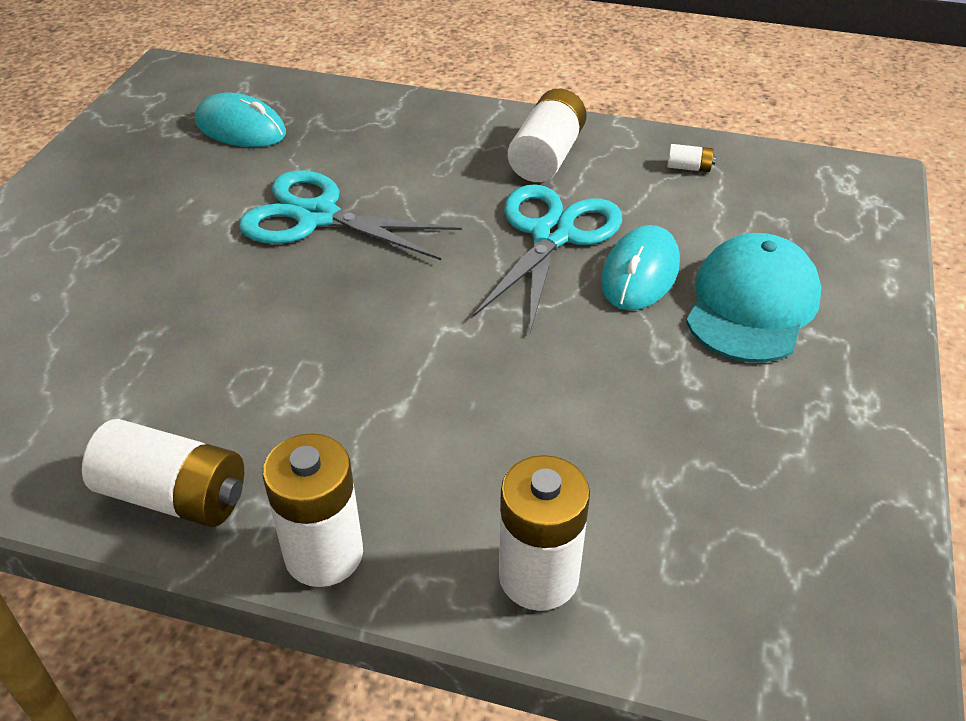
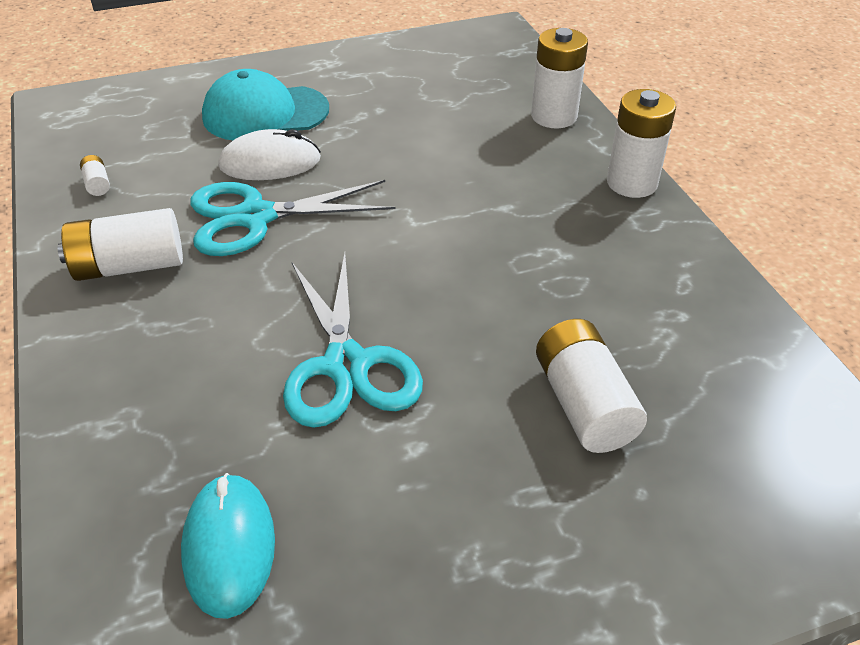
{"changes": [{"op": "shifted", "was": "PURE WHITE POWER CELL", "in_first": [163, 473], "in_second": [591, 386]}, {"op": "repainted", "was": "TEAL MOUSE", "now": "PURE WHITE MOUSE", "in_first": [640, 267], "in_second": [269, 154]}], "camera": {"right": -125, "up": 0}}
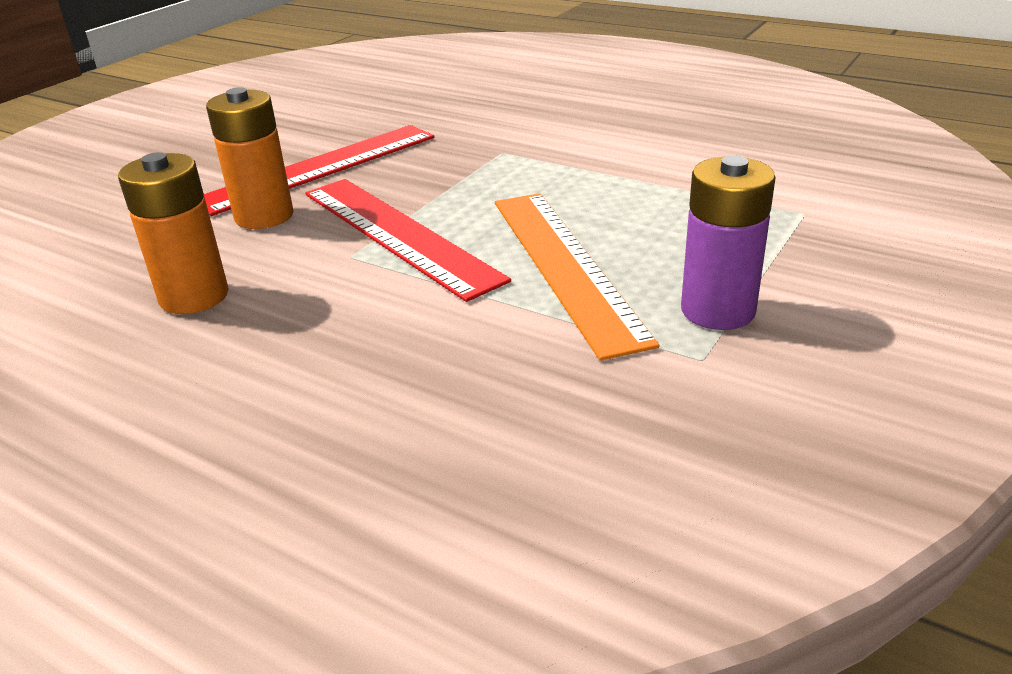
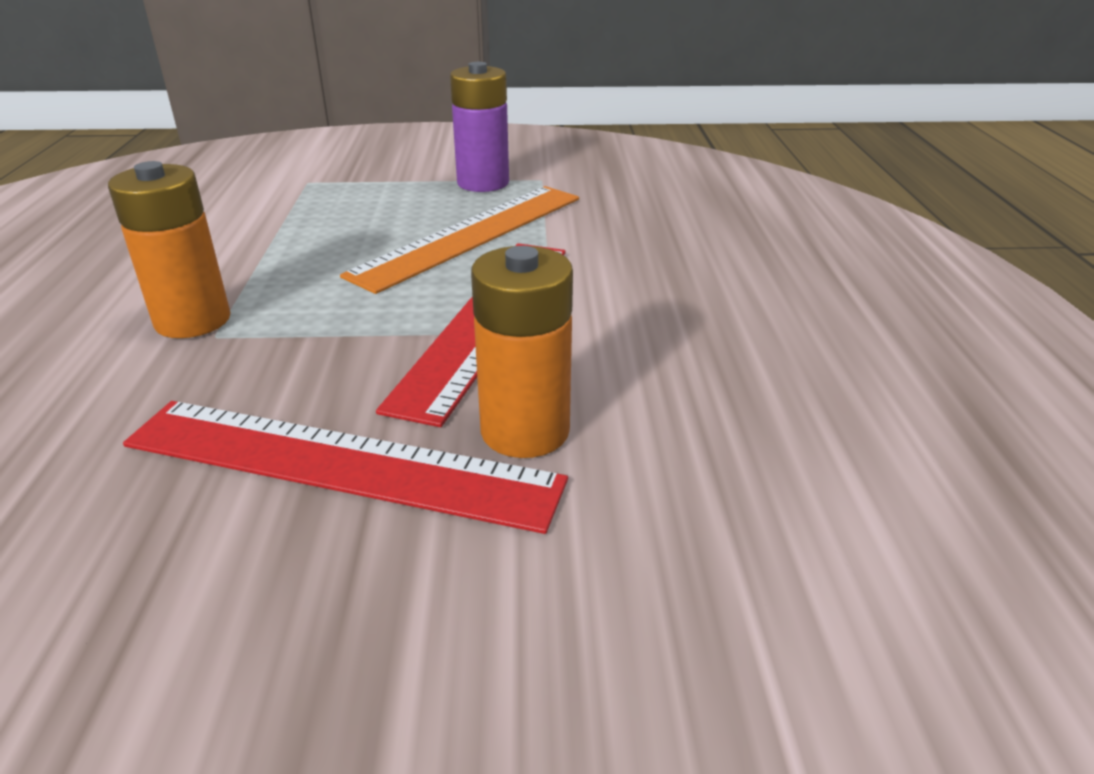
{"changes": [{"op": "shifted", "was": "ORANGE-COLOURED POWER CELL", "in_first": [173, 233], "in_second": [169, 249]}], "camera": {"right": -125, "up": 0}}
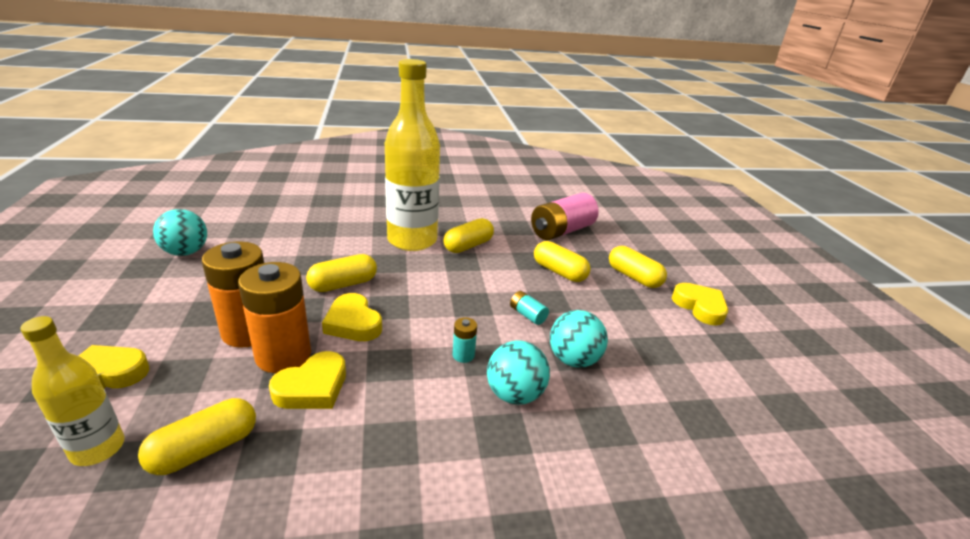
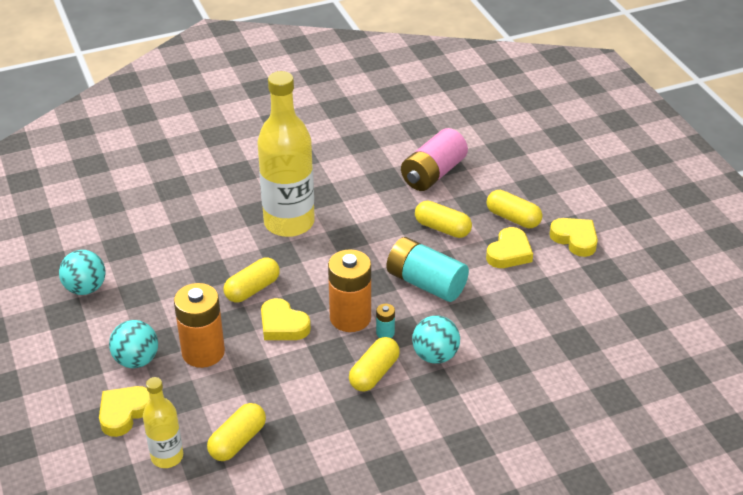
{"changes": [{"op": "shifted", "was": "ORANGE-COLOURED POWER CELL", "in_first": [274, 317], "in_second": [349, 290]}, {"op": "shifted", "was": "YELLOW HEART SHAPE", "in_first": [307, 380], "in_second": [509, 247]}, {"op": "shifted", "was": "YELLOW CAPSULE", "in_first": [468, 235], "in_second": [374, 364]}, {"op": "shifted", "was": "TEAL PLAY BALL", "in_first": [579, 339], "in_second": [133, 344]}, {"op": "scaled", "was": "TEAL POWER CELL", "in_first": [529, 308], "in_second": [428, 269], "ratio": 2.28}], "camera": {"right": -10, "up": 10}}
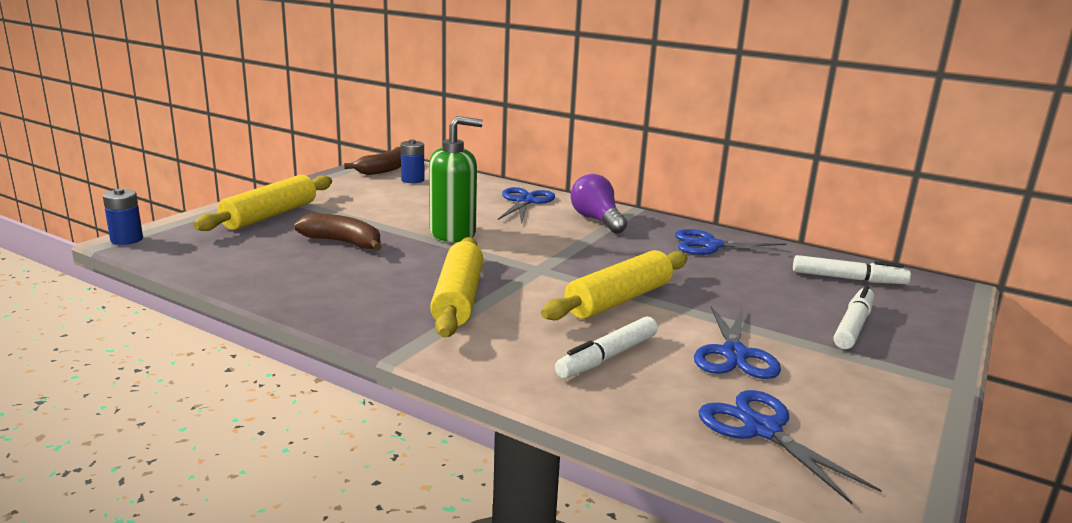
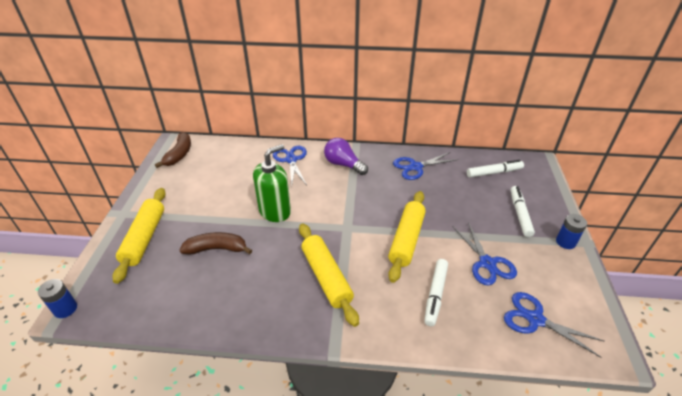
{"changes": [{"op": "shifted", "was": "COBALT POWER CELL", "in_first": [413, 161], "in_second": [571, 231]}], "camera": {"right": -25, "up": 20}}
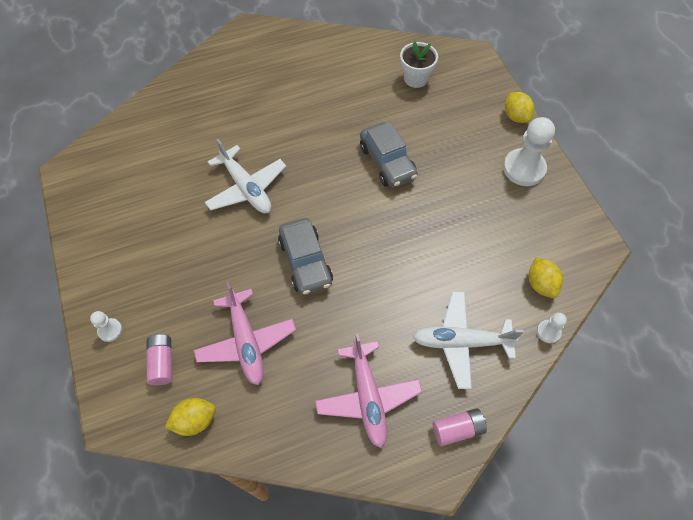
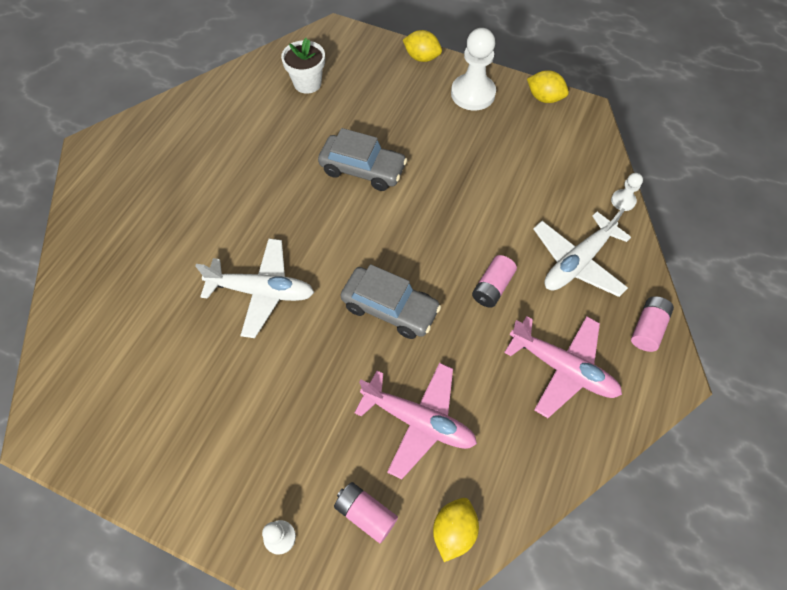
{"changes": [{"op": "new", "now": "ROSE-PINK POWER CELL", "in_second": [494, 281]}, {"op": "shifted", "was": "YELLOW CITRUS FRUIT", "in_first": [546, 277], "in_second": [548, 86]}], "camera": {"right": -45, "up": 0}}
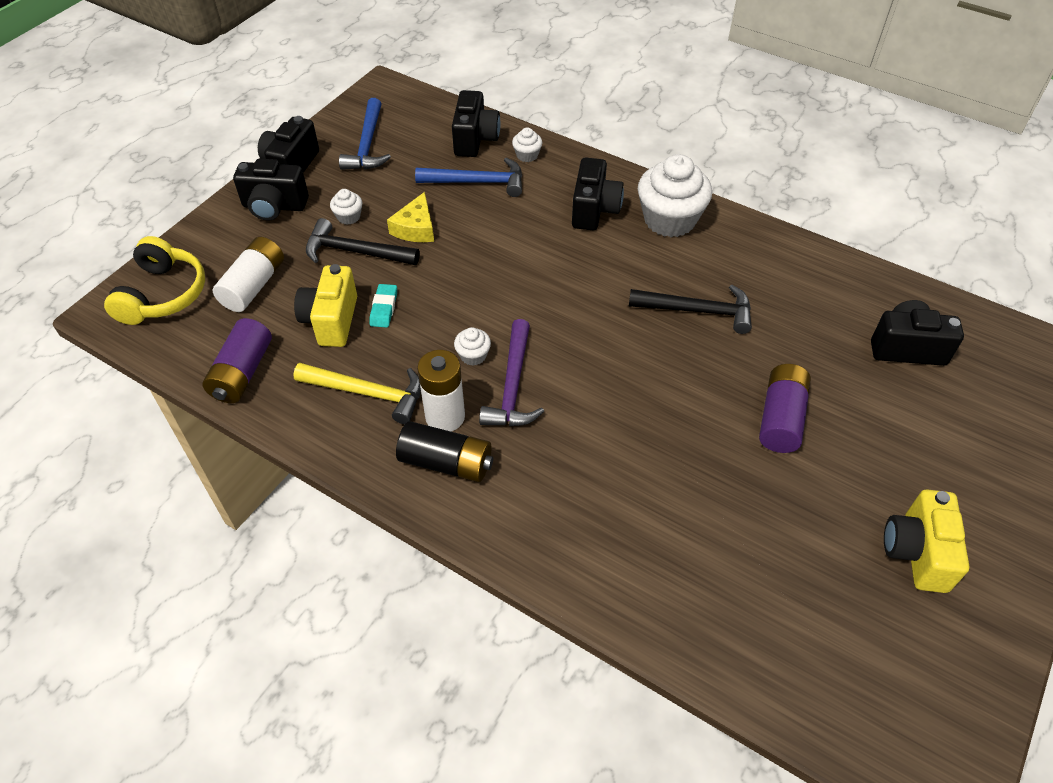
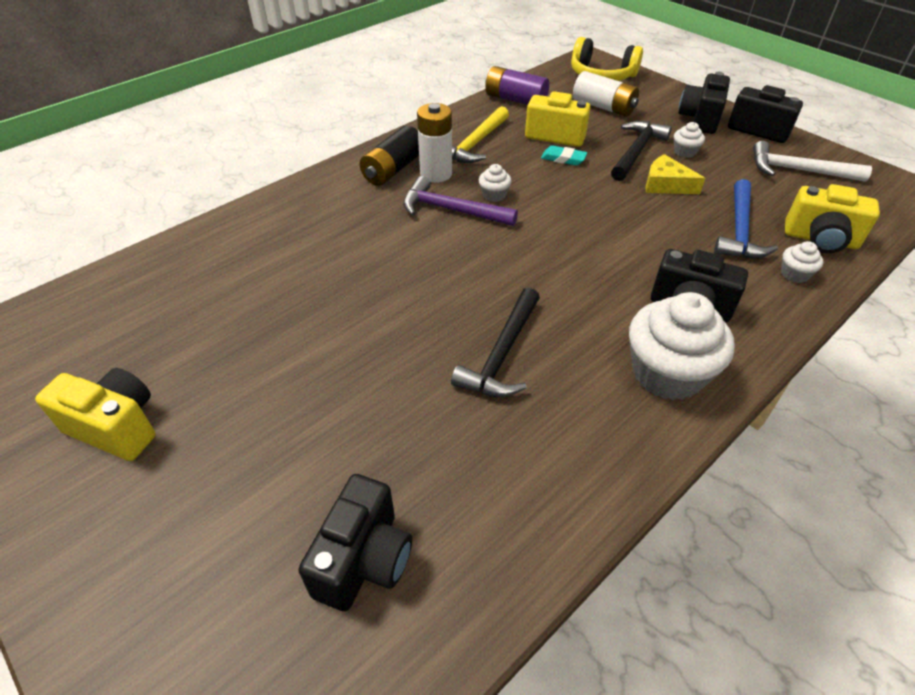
{"changes": [{"op": "gone", "was": "PURPLE POWER CELL", "in_first": [785, 408]}, {"op": "repainted", "was": "COBALT CARPENTER'S HAMMER", "now": "PURE WHITE CARPENTER'S HAMMER", "in_first": [365, 134], "in_second": [812, 161]}, {"op": "repainted", "was": "JET-BLACK PHOTO CAMERA", "now": "YELLOW PHOTO CAMERA", "in_first": [476, 123], "in_second": [832, 218]}], "camera": {"right": 105, "up": -5}}
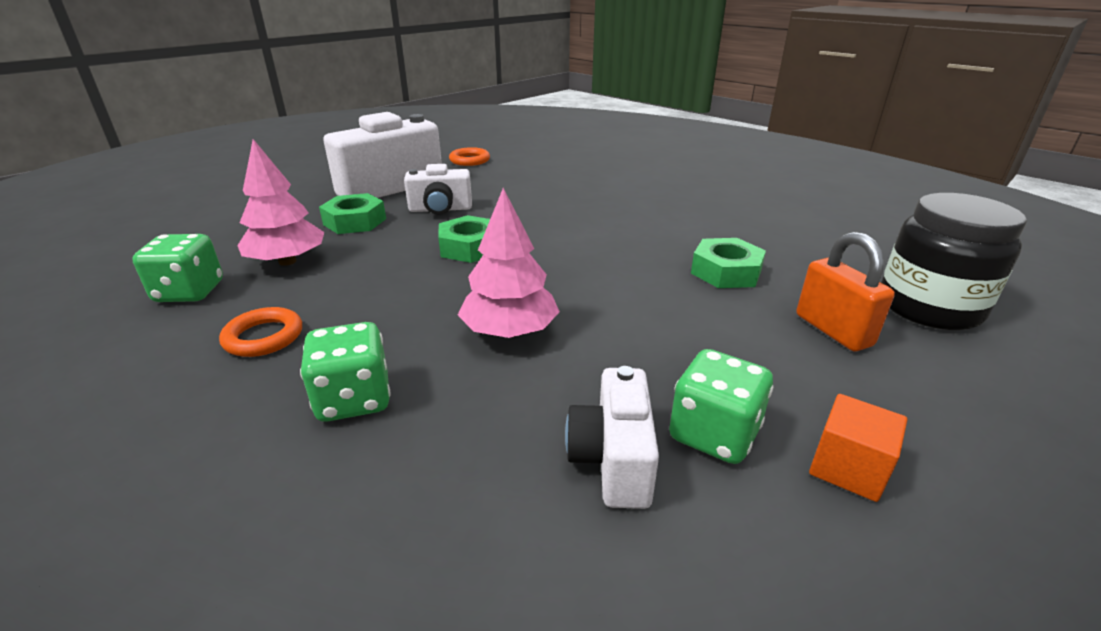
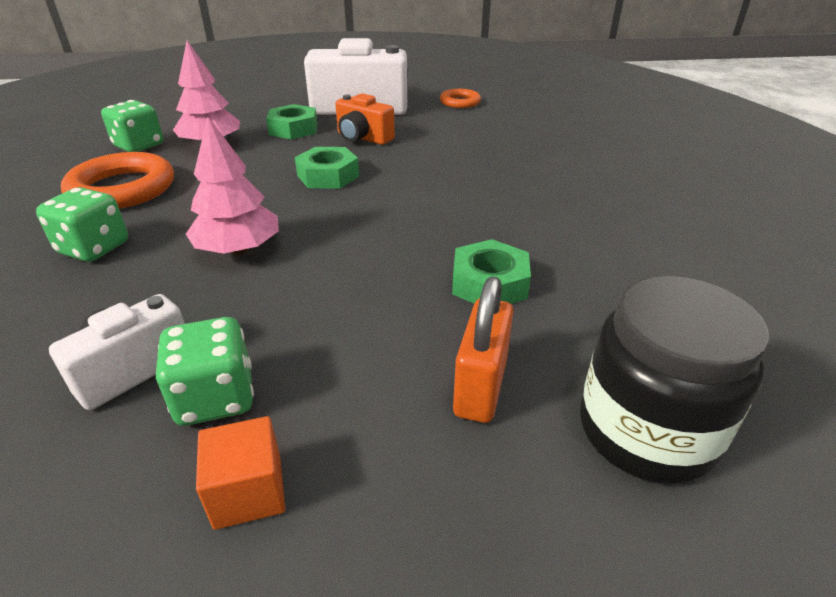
{"changes": [{"op": "repainted", "was": "PURE WHITE PHOTO CAMERA", "now": "ORANGE-COLOURED PHOTO CAMERA", "in_first": [438, 189], "in_second": [365, 119]}, {"op": "scaled", "was": "ORANGE-COLOURED HOOP", "in_first": [260, 332], "in_second": [117, 180], "ratio": 1.81}], "camera": {"right": 40, "up": 5}}
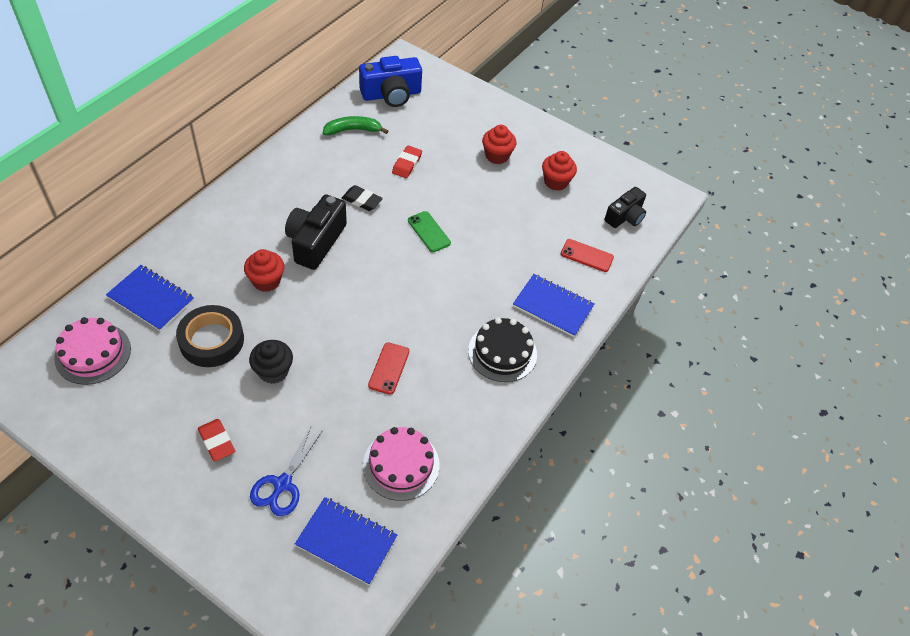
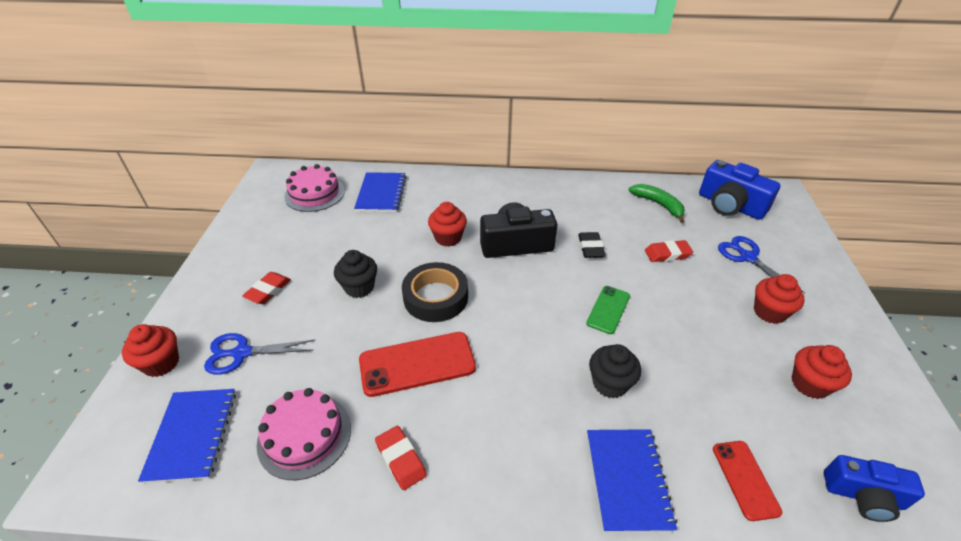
{"changes": [{"op": "gone", "was": "JET-BLACK GATEAU", "in_first": [502, 349]}, {"op": "new", "now": "RED CUPCAKE", "in_second": [150, 350]}, {"op": "new", "now": "RED GUM ERASER", "in_second": [401, 458]}, {"op": "new", "now": "JET-BLACK CUPCAKE", "in_second": [615, 371]}, {"op": "new", "now": "COBALT SCISSORS", "in_second": [761, 264]}, {"op": "shifted", "was": "JET-BLACK ROLL OF TAPE", "in_first": [210, 336], "in_second": [435, 292]}, {"op": "repainted", "was": "JET-BLACK PHOTO CAMERA", "now": "COBALT PHOTO CAMERA", "in_first": [625, 207], "in_second": [874, 488]}, {"op": "scaled", "was": "RED PHONE", "in_first": [388, 368], "in_second": [417, 364], "ratio": 1.7}], "camera": {"right": 65, "up": -10}}
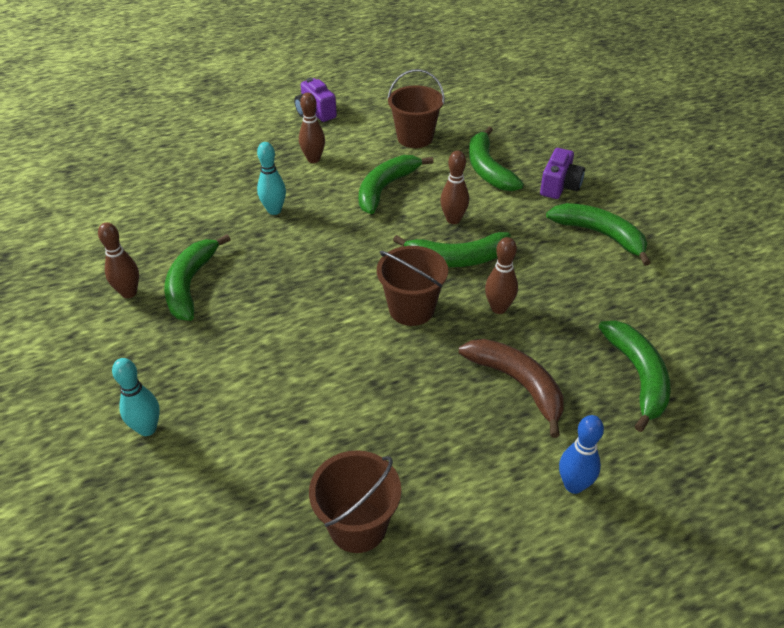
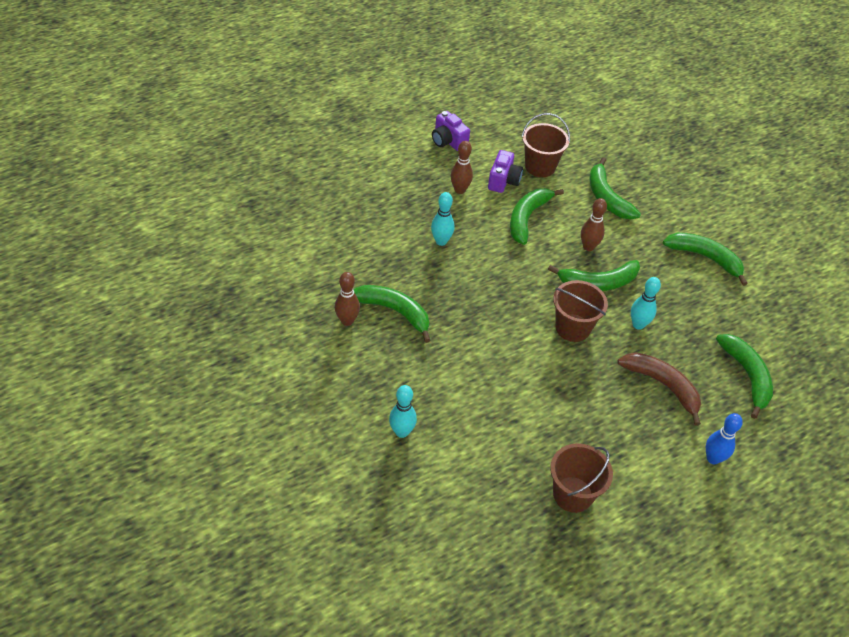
{"changes": [{"op": "shifted", "was": "PURPLE PHOTO CAMERA", "in_first": [562, 173], "in_second": [505, 171]}, {"op": "repainted", "was": "RUSSET TENPIN", "now": "TEAL TENPIN", "in_first": [501, 275], "in_second": [646, 303]}, {"op": "rotated", "was": "GREEN BANANA FRUIT", "in_first": [197, 277], "in_second": [392, 314], "clockwise": 120}], "camera": {"right": -10, "up": 5}}
